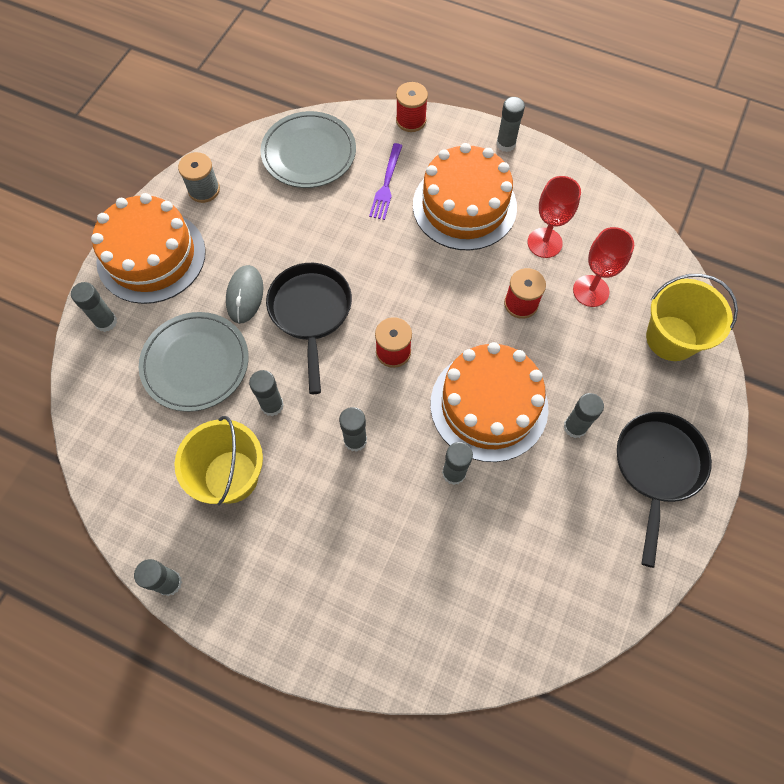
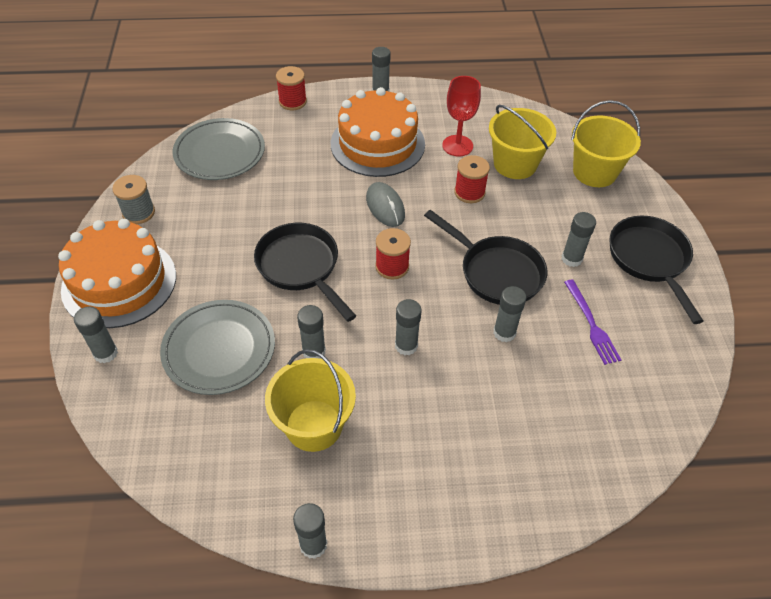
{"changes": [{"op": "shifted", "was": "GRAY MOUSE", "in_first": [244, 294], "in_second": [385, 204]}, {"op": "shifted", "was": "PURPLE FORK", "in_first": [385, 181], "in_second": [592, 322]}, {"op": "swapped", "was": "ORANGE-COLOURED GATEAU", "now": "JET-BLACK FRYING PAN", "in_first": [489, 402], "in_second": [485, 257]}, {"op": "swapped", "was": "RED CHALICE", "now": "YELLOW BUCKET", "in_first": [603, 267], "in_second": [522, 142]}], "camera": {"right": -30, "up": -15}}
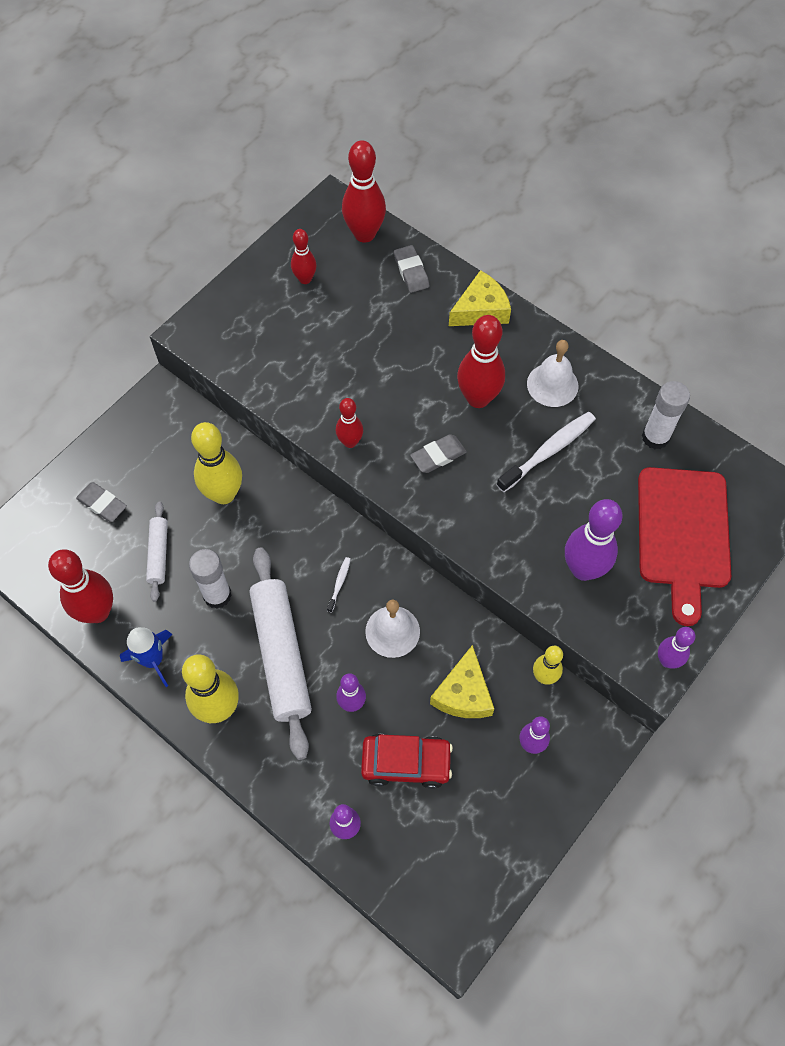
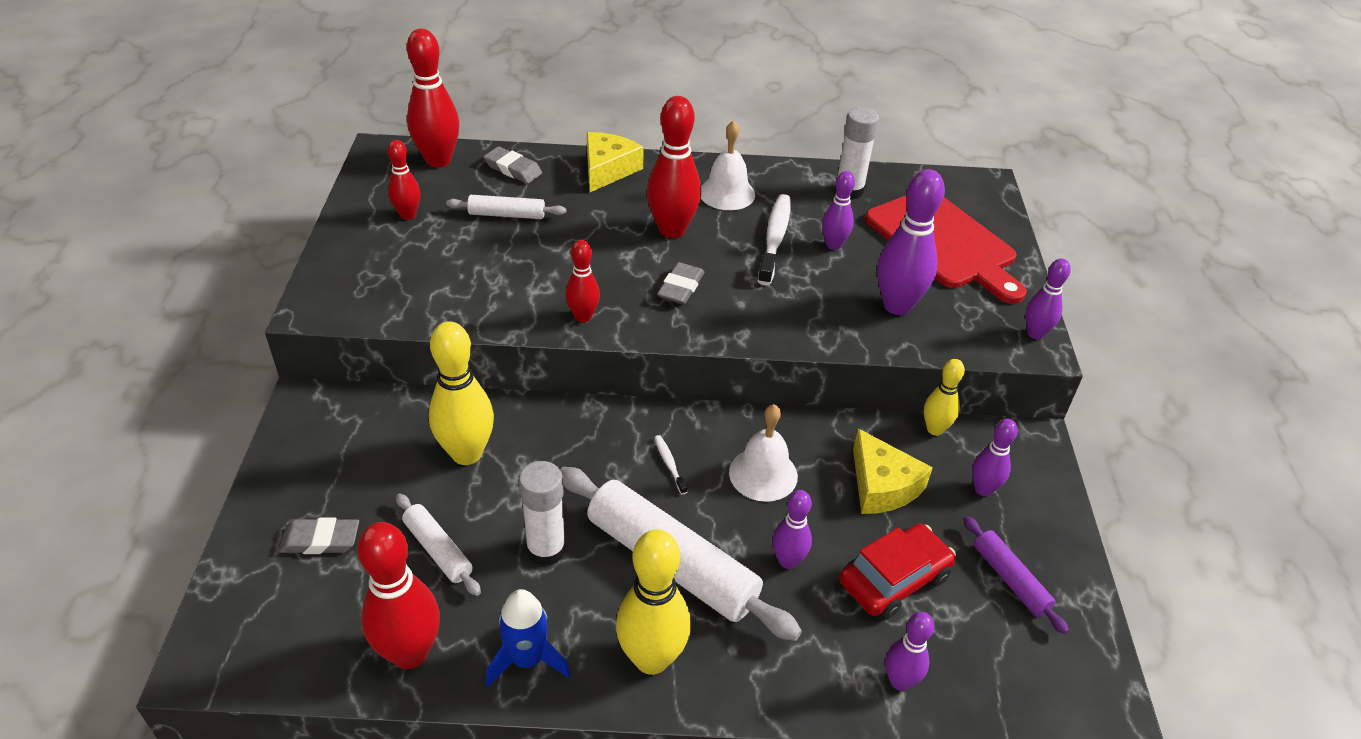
{"changes": [{"op": "new", "now": "PURE WHITE PASTRY ROLLER", "in_second": [506, 207]}, {"op": "new", "now": "PURPLE TENPIN", "in_second": [838, 210]}, {"op": "new", "now": "PURPLE PASTRY ROLLER", "in_second": [1016, 575]}], "camera": {"right": -40, "up": -20}}
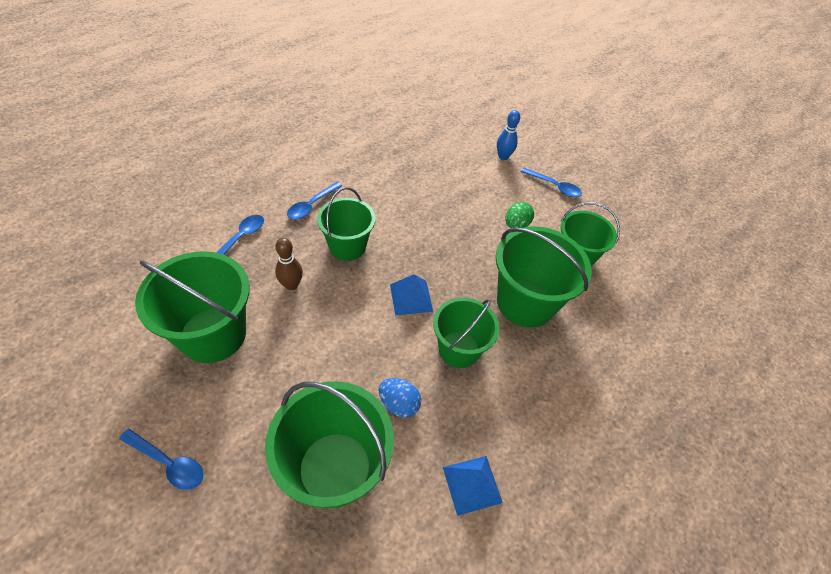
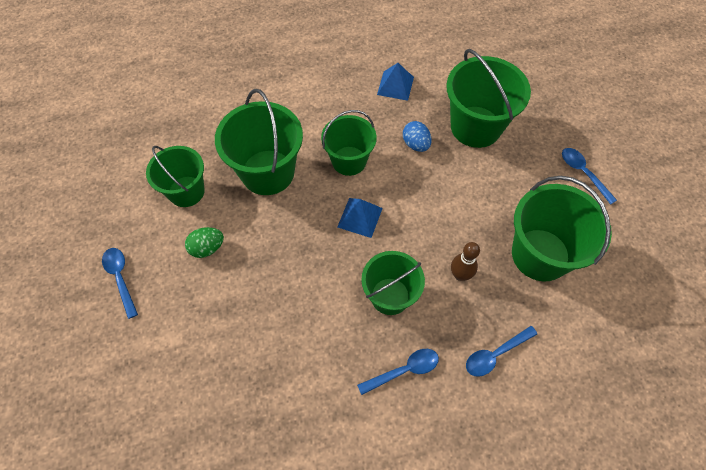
{"changes": [{"op": "gone", "was": "COBALT TENPIN", "in_first": [508, 135]}], "camera": {"right": -145, "up": 10}}
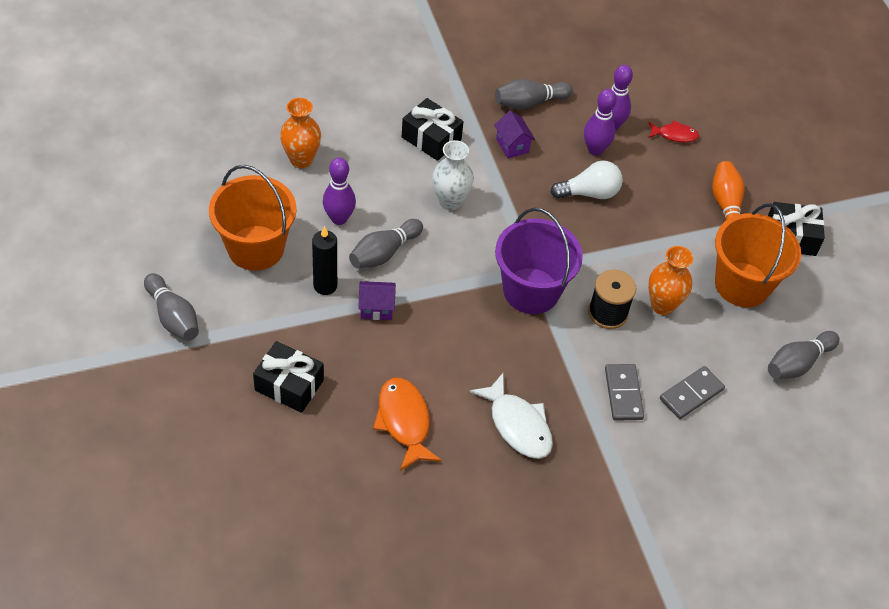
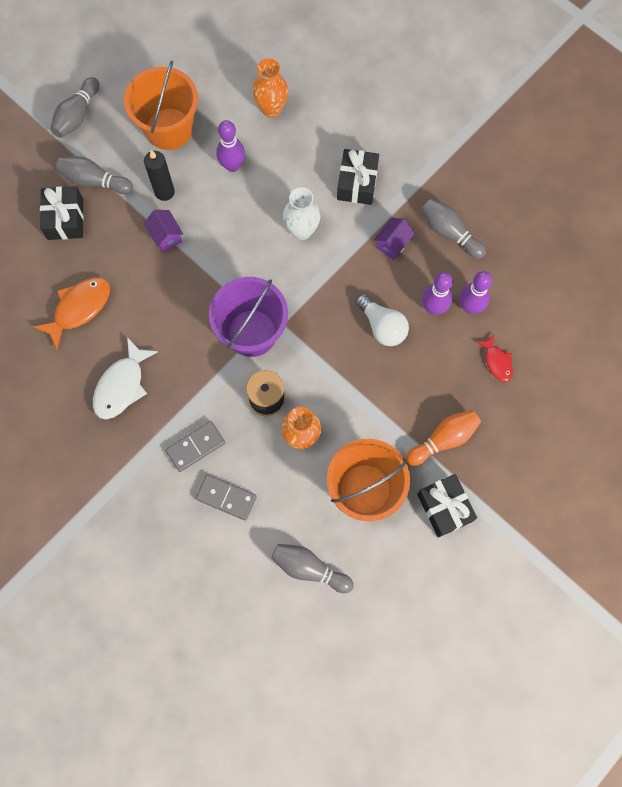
{"changes": [{"op": "shifted", "was": "GRAY TENPIN", "in_first": [386, 243], "in_second": [94, 175]}], "camera": {"right": 65, "up": 20}}
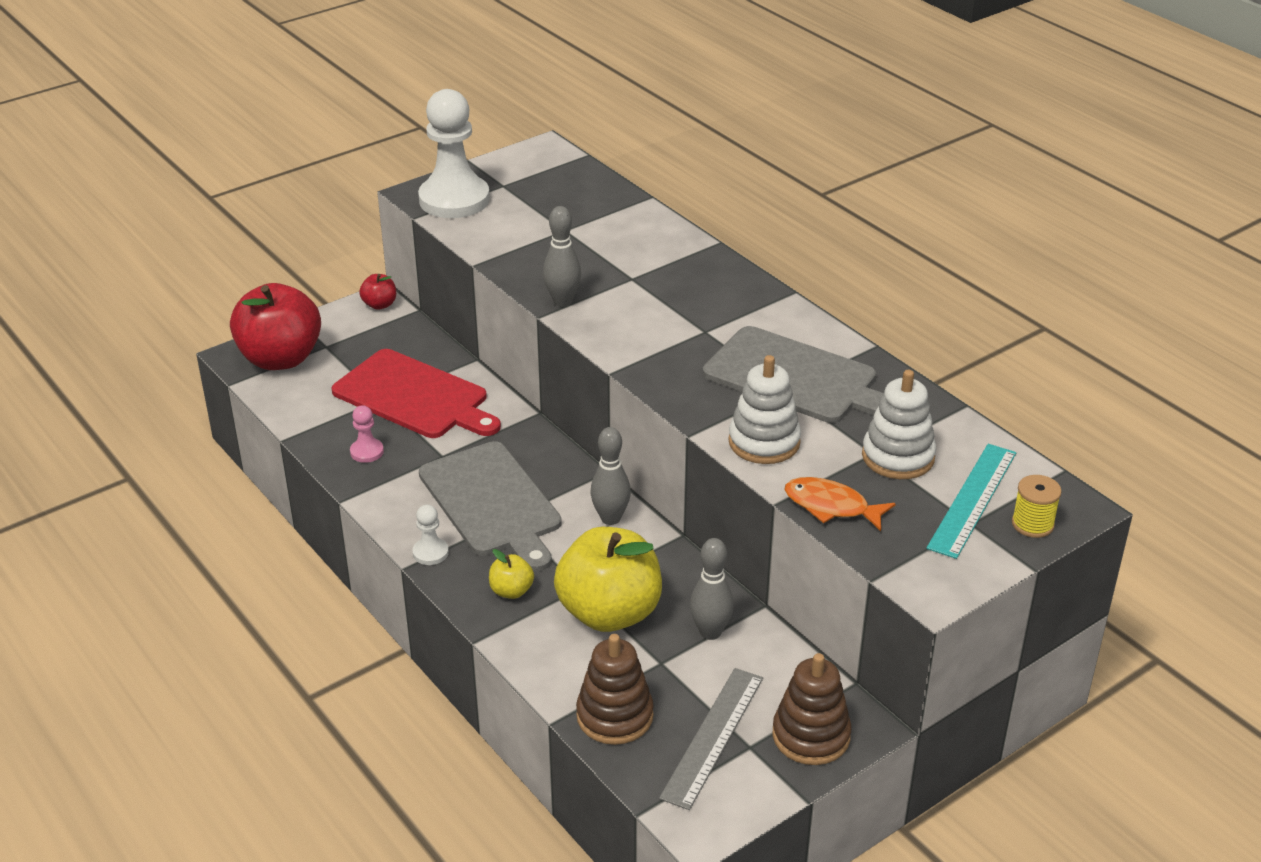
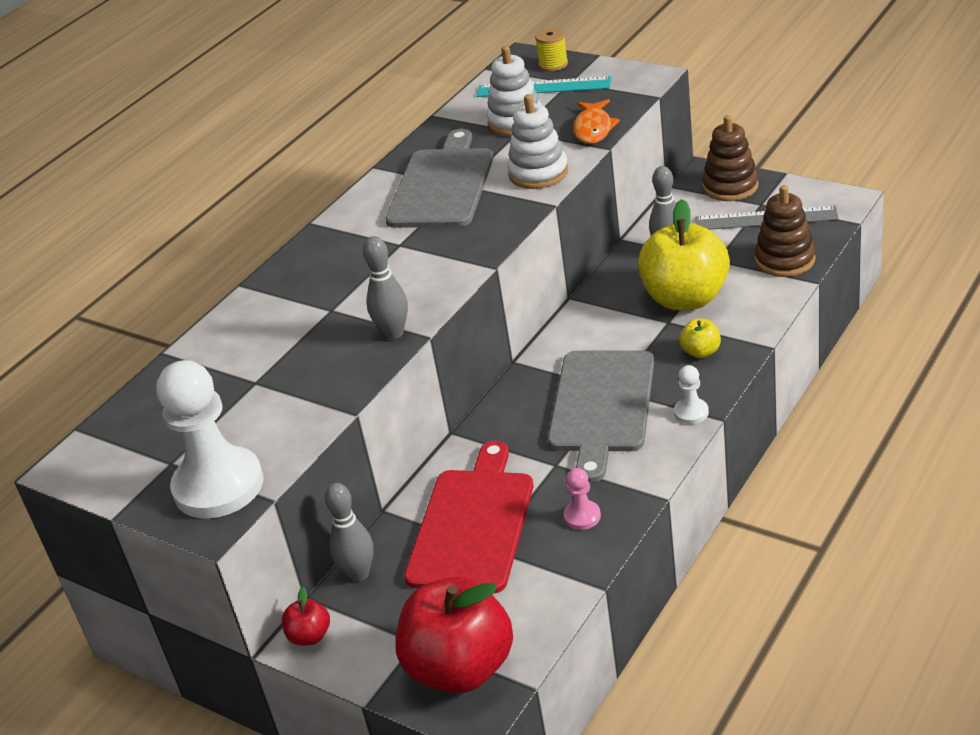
{"changes": [{"op": "shifted", "was": "GRAY TENPIN", "in_first": [610, 476], "in_second": [349, 532]}, {"op": "rotated", "was": "GRAY CHOPPING BOARD", "in_first": [490, 506], "in_second": [601, 416], "clockwise": 150}], "camera": {"right": -105, "up": 0}}
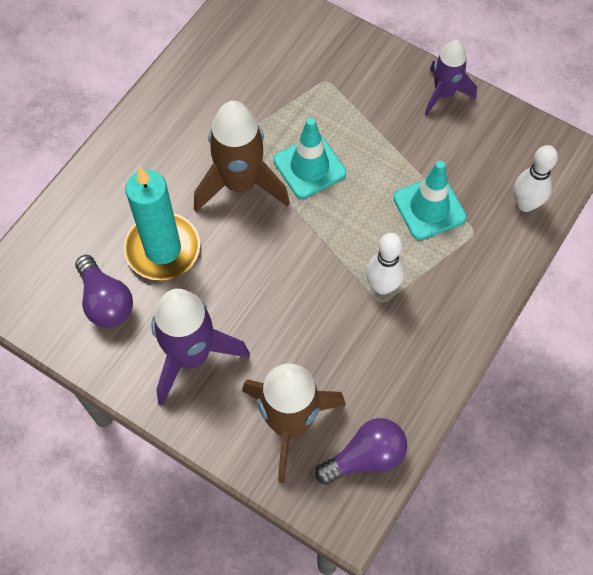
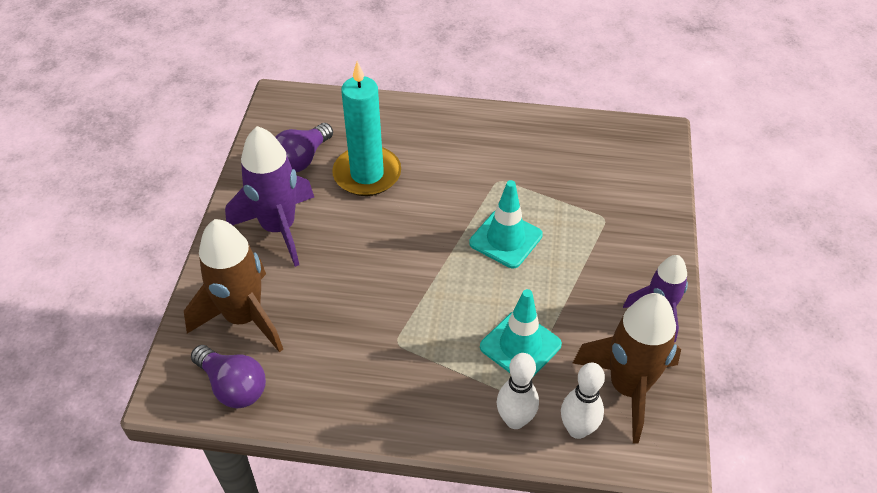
{"changes": [{"op": "shifted", "was": "RUSSET TOY ROCKET", "in_first": [242, 156], "in_second": [627, 368]}, {"op": "shifted", "was": "PURE WHITE TENPIN", "in_first": [385, 264], "in_second": [518, 391]}], "camera": {"right": 65, "up": -15}}
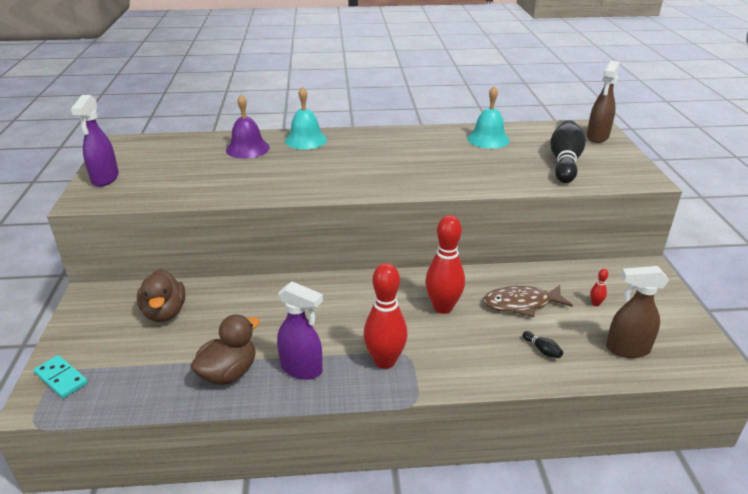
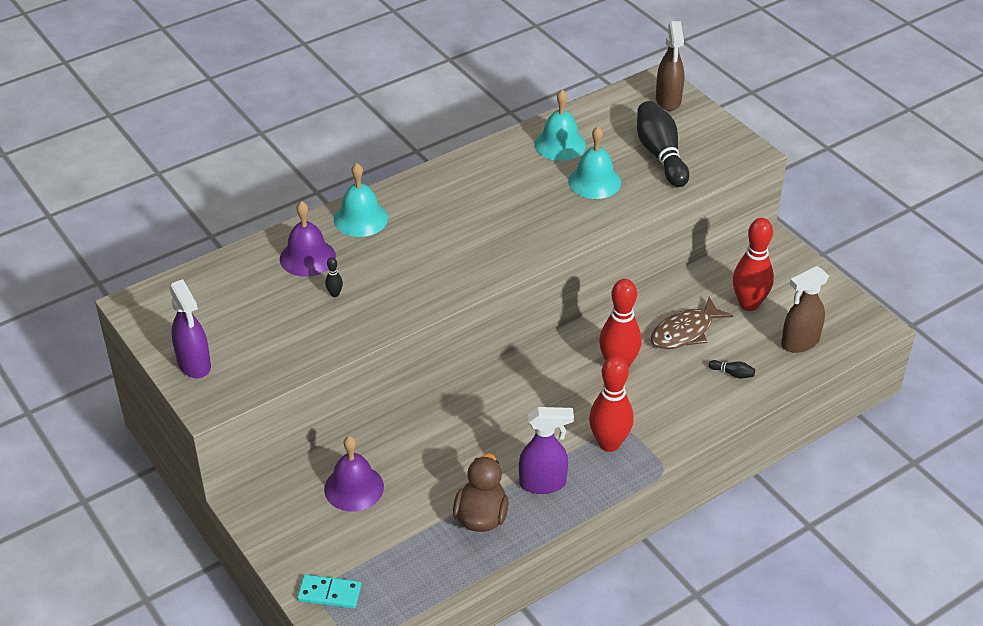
{"changes": [{"op": "new", "now": "JET-BLACK TENPIN", "in_second": [334, 277]}, {"op": "new", "now": "TEAL HAND BELL", "in_second": [594, 162]}, {"op": "swapped", "was": "RUSSET DUCK", "now": "PURPLE HAND BELL", "in_first": [161, 295], "in_second": [354, 473]}, {"op": "scaled", "was": "RED TENPIN", "in_first": [599, 287], "in_second": [753, 264], "ratio": 2.48}], "camera": {"right": -30, "up": 10}}
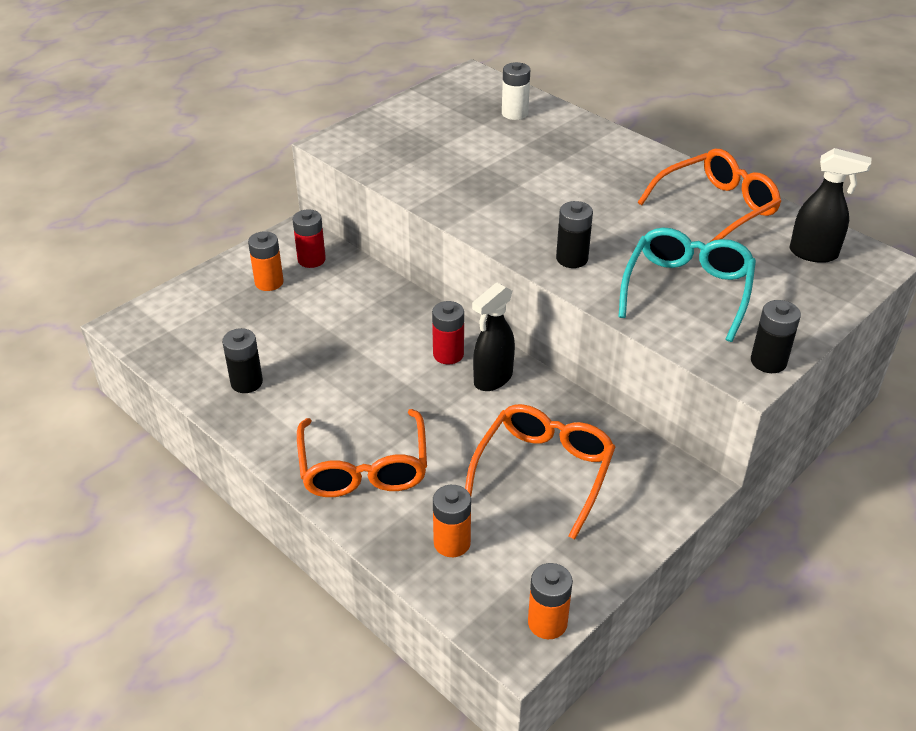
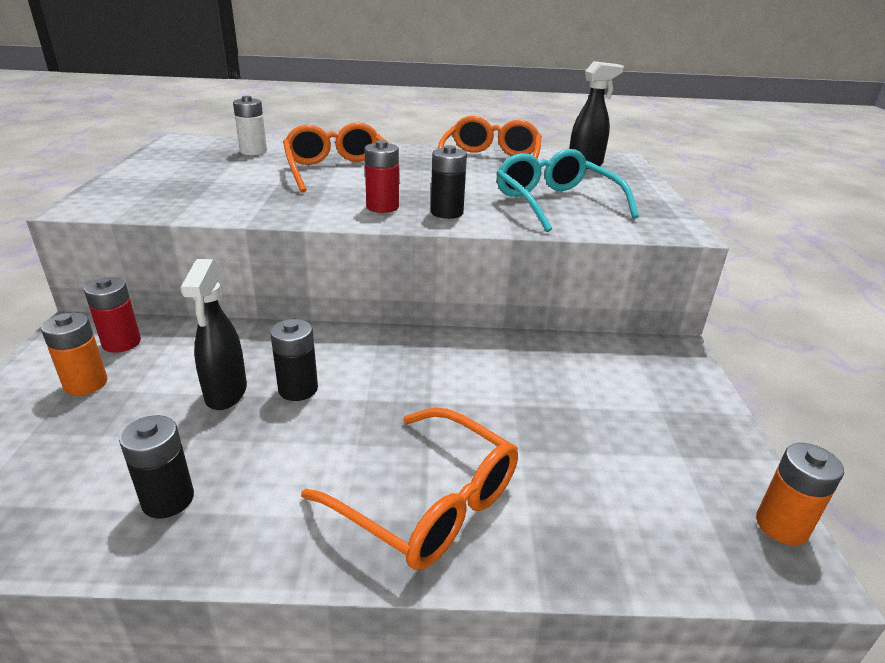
{"changes": [{"op": "gone", "was": "ORANGE-COLOURED POWER CELL", "in_first": [452, 521]}, {"op": "shifted", "was": "RED POWER CELL", "in_first": [448, 332], "in_second": [381, 176]}, {"op": "shifted", "was": "ORANGE-COLOURED GLASSES", "in_first": [540, 472], "in_second": [341, 157]}, {"op": "shifted", "was": "JET-BLACK SPRAY CLEANER", "in_first": [493, 337], "in_second": [213, 334]}, {"op": "shifted", "was": "JET-BLACK POWER CELL", "in_first": [776, 336], "in_second": [294, 360]}], "camera": {"right": -45, "up": -10}}
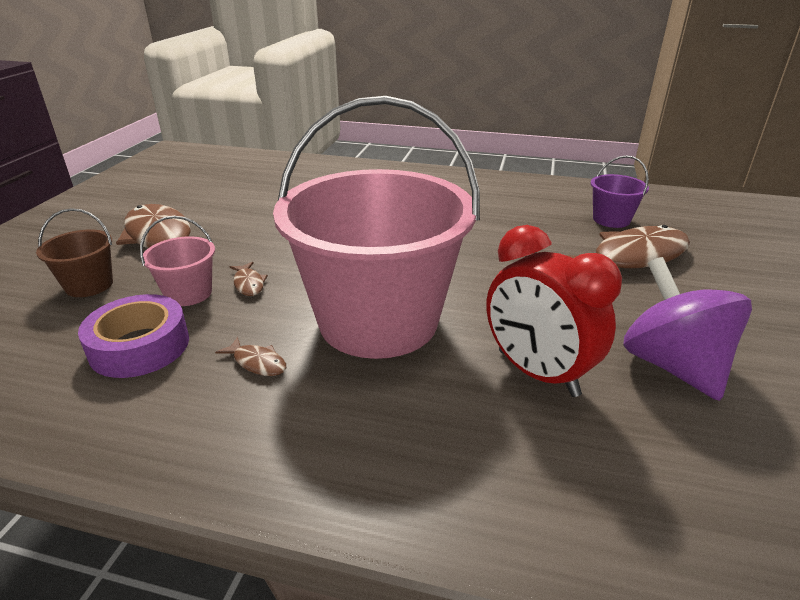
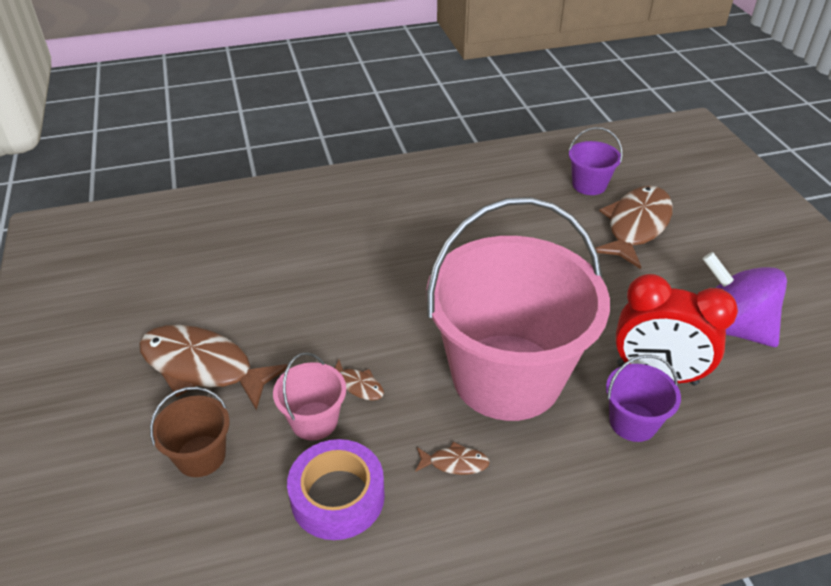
{"changes": [{"op": "new", "now": "PURPLE BUCKET", "in_second": [643, 398]}], "camera": {"right": -30, "up": 10}}
